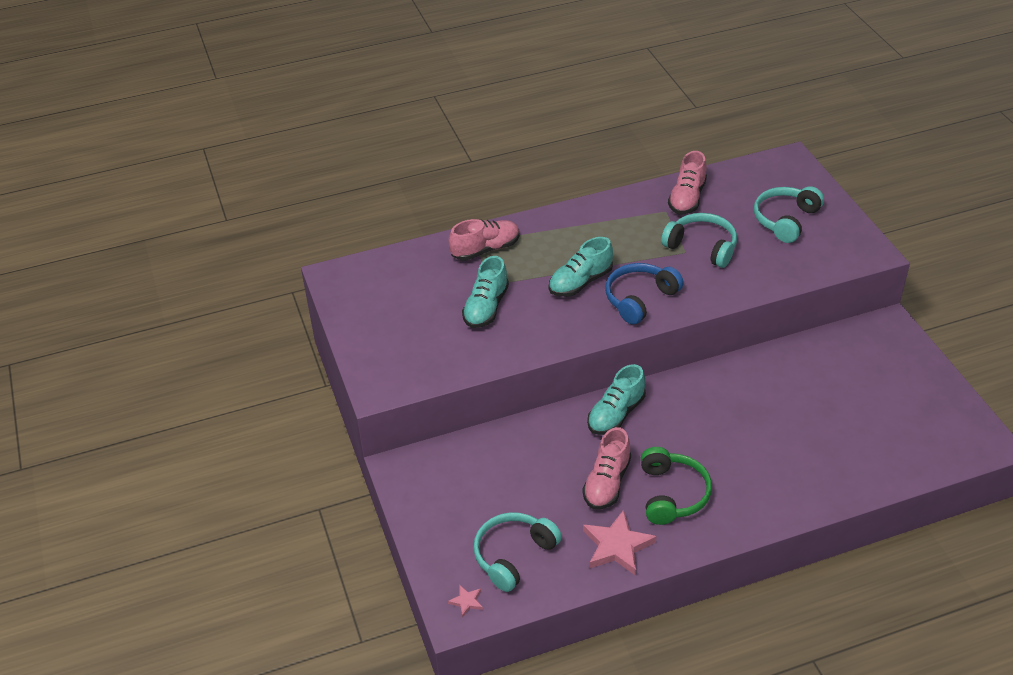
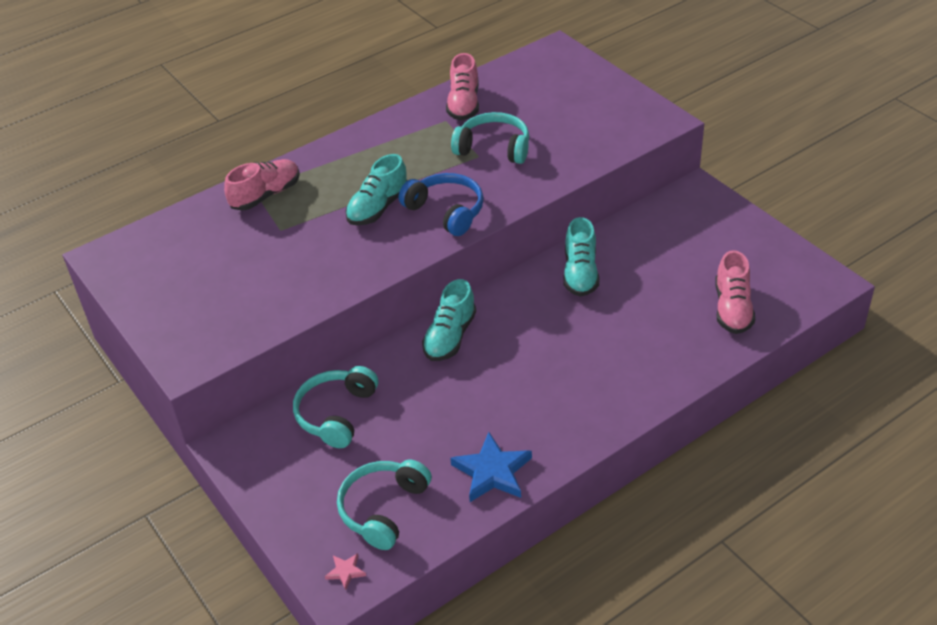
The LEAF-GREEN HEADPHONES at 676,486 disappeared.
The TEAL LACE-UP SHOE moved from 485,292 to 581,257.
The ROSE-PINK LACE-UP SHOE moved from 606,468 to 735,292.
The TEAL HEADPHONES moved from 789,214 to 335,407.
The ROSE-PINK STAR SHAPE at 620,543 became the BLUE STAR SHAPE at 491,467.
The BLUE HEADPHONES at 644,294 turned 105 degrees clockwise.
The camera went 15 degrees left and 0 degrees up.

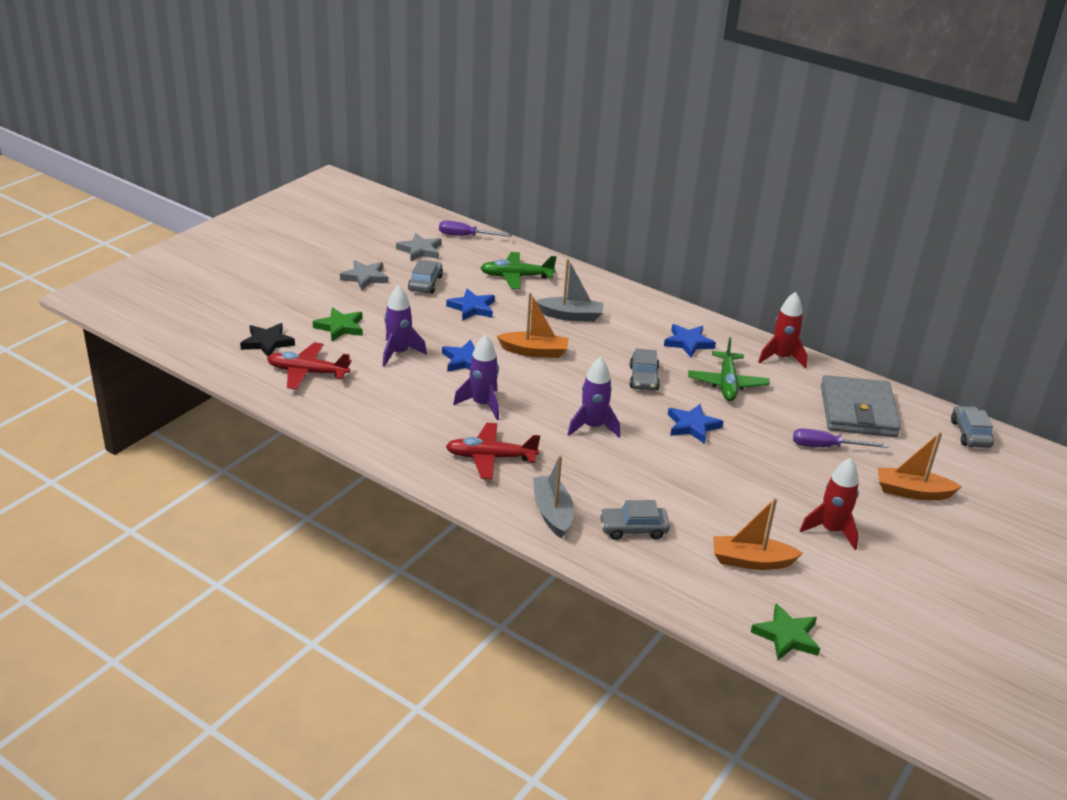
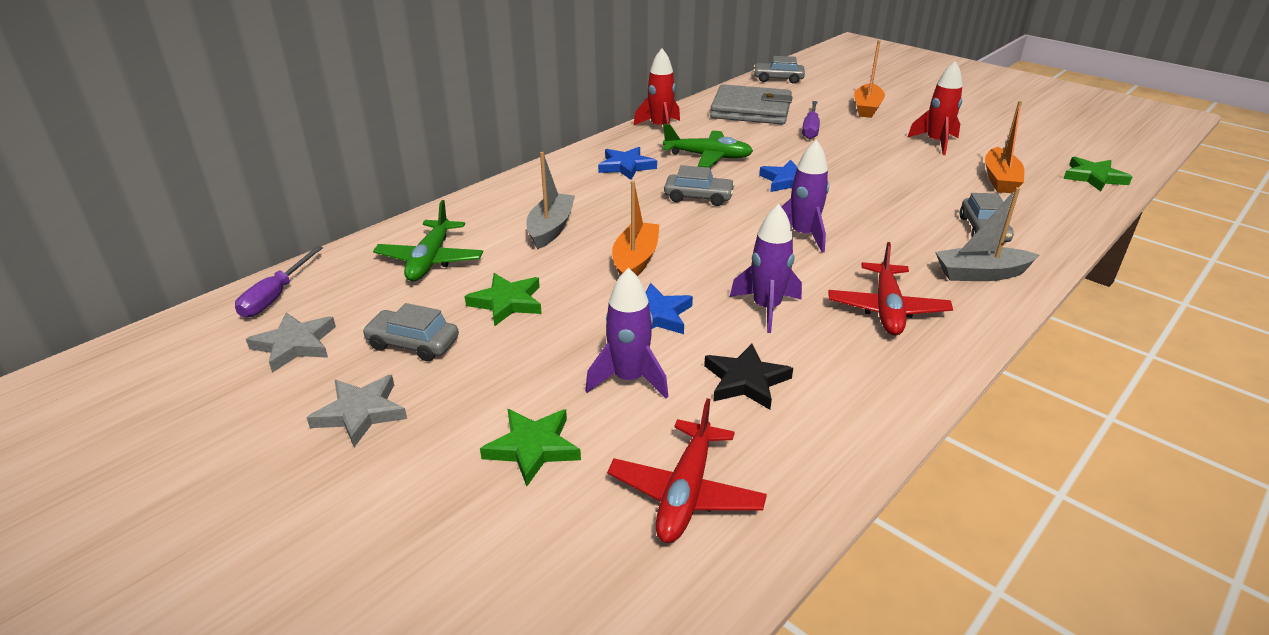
The JET-BLACK STAR SHAPE moved from 267,340 to 748,377.
The BLUE STAR SHAPE at 470,305 became the LEAF-GREEN STAR SHAPE at 503,300.
The camera went 80 degrees left and 0 degrees up.

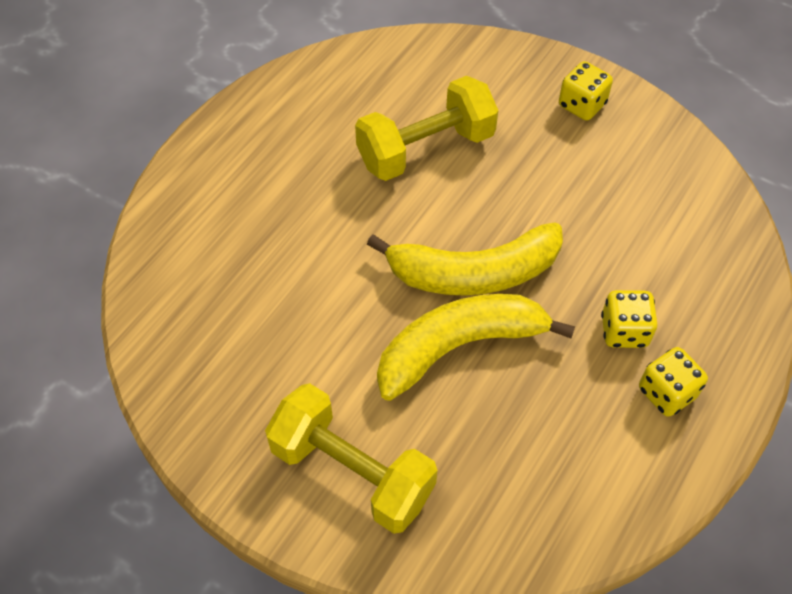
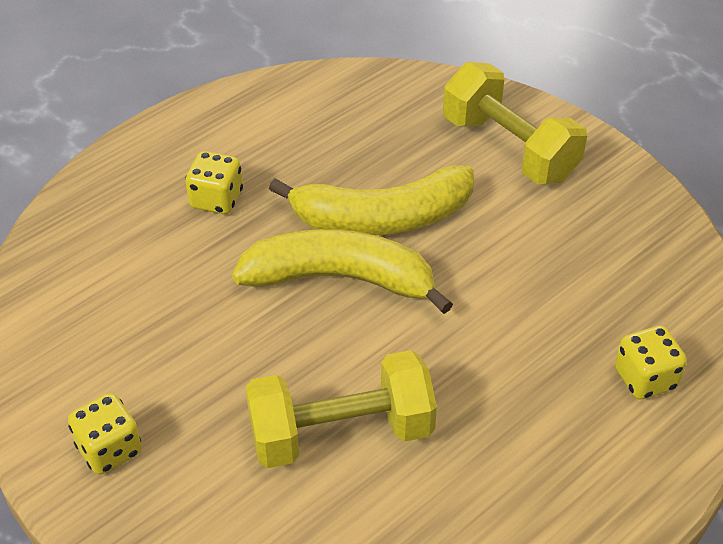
The YELLOW DICE moved from 673,382 to 651,362.
The camera went 165 degrees left and 10 degrees down.

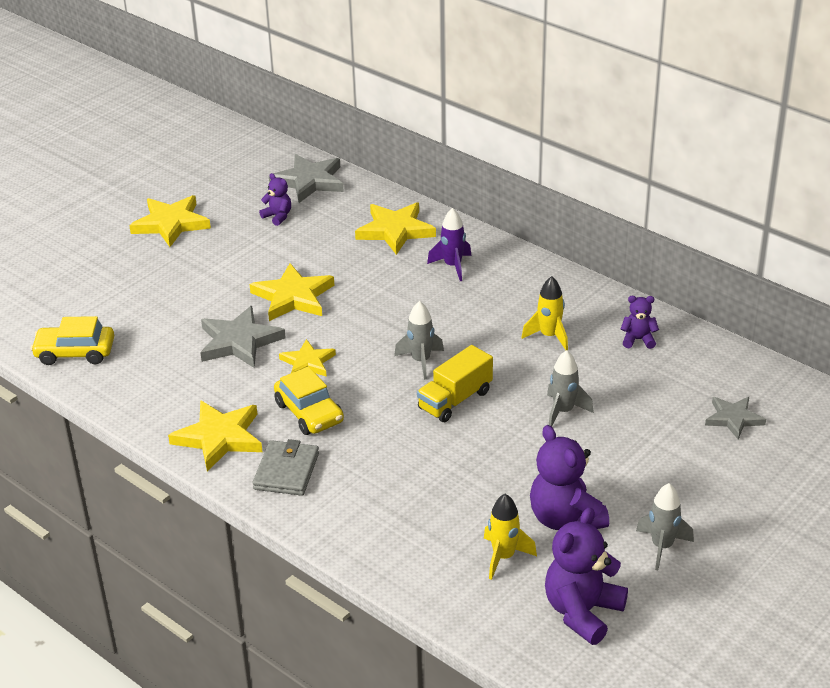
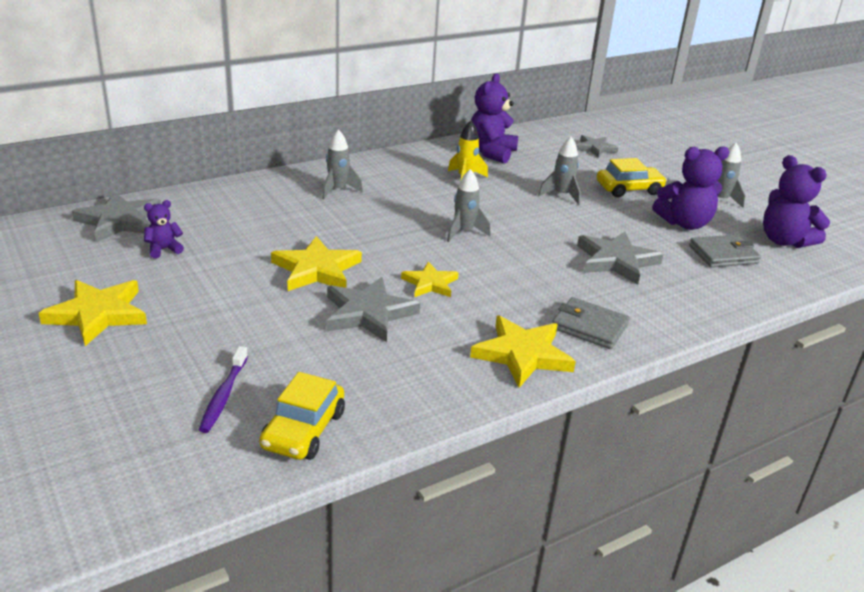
The YELLOW STAR SHAPE at 395,228 disappeared.
The YELLOW TRUCK at 455,383 disappeared.
The VIOLET DENTAL BRUSH at 223,389 appeared.
The GREY STAR SHAPE at 620,258 appeared.
The YELLOW TOY CAR moved from 309,401 to 632,178.
The YELLOW SPACESHIP at 510,537 was replaced by the GREY CARD WALLET at 725,251.
The VIOLET SPACESHIP at 449,244 became the GREY SPACESHIP at 342,164.
The VIOLET TEDDY BEAR at 640,322 changed to 1.91 times the size.
The camera went 75 degrees left and 5 degrees down.

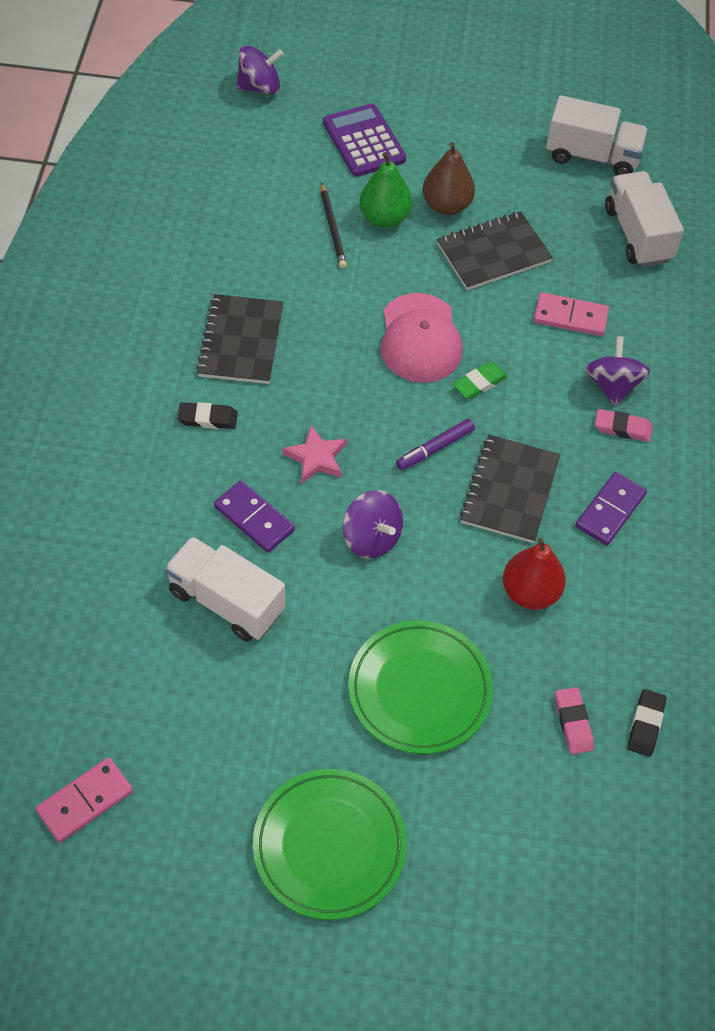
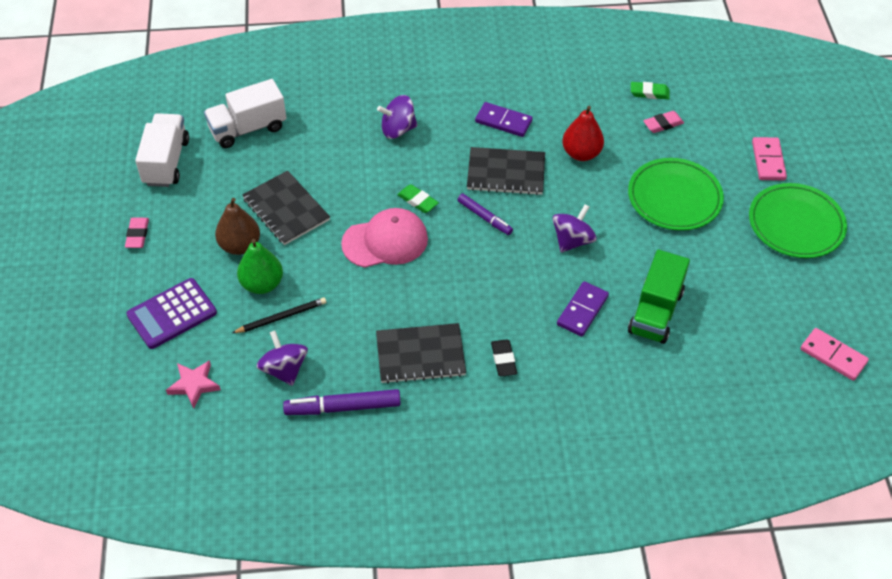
The VIOLET MARKER at 342,402 appeared.
The VIOLET WHIRLIGIG moved from 260,70 to 282,358.
The ROSE-PINK STAR SHAPE moved from 315,454 to 193,384.
The ROSE-PINK DOMINO moved from 571,314 to 769,159.
The ROSE-PINK ERASER moved from 623,425 to 137,233.
The WHITE TRUCK at 225,589 became the LEAF-GREEN TRUCK at 659,297.
The JET-BLACK ERASER at 647,723 became the LEAF-GREEN ERASER at 650,90.
The camera went 100 degrees left and 5 degrees down.

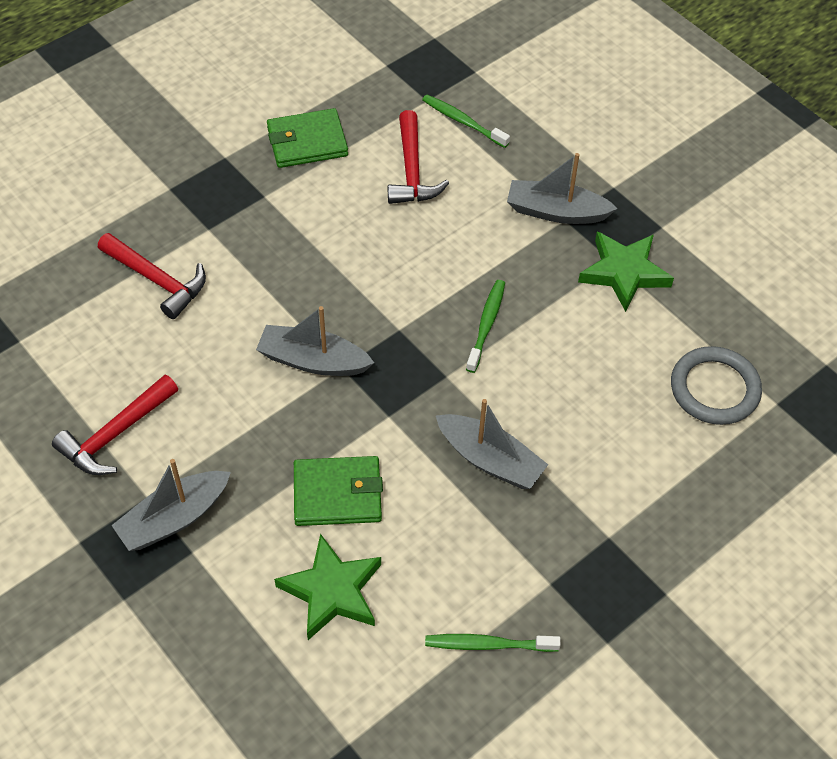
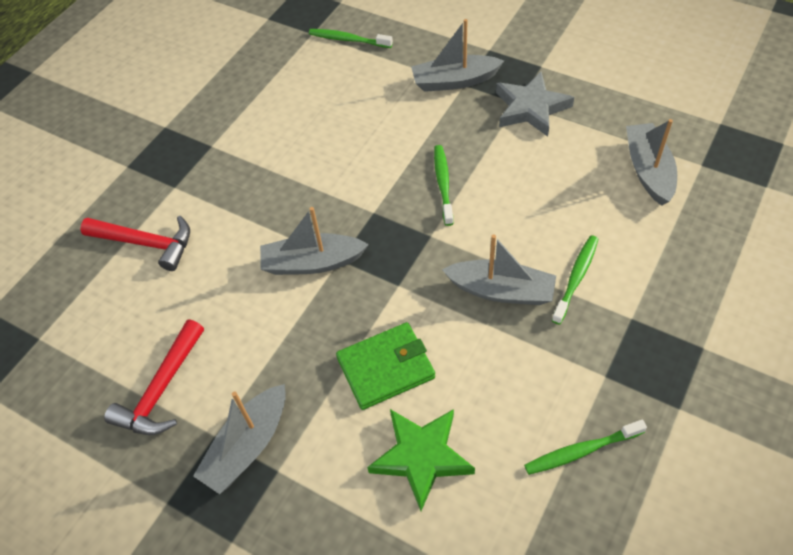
The LEAF-GREEN CARD WALLET at 307,138 disappeared.
The CRIMSON CARPENTER'S HAMMER at 418,157 disappeared.
The LEAF-GREEN DENTAL BRUSH at 575,280 appeared.
The GREY RING at 716,385 was replaced by the GREY SAILBOAT at 651,162.
The LEAF-GREEN STAR SHAPE at 626,272 became the GREY STAR SHAPE at 535,104.
The camera went 15 degrees left and 0 degrees up.

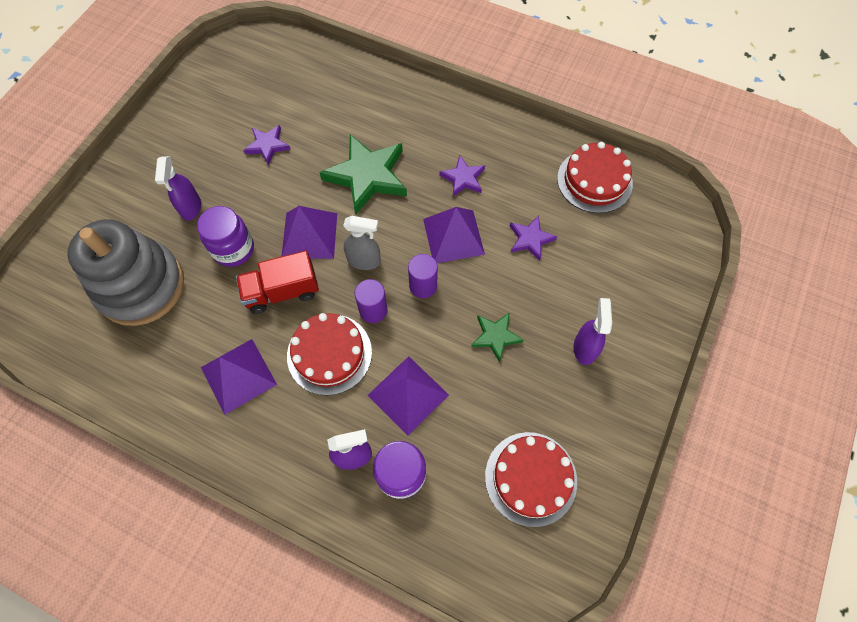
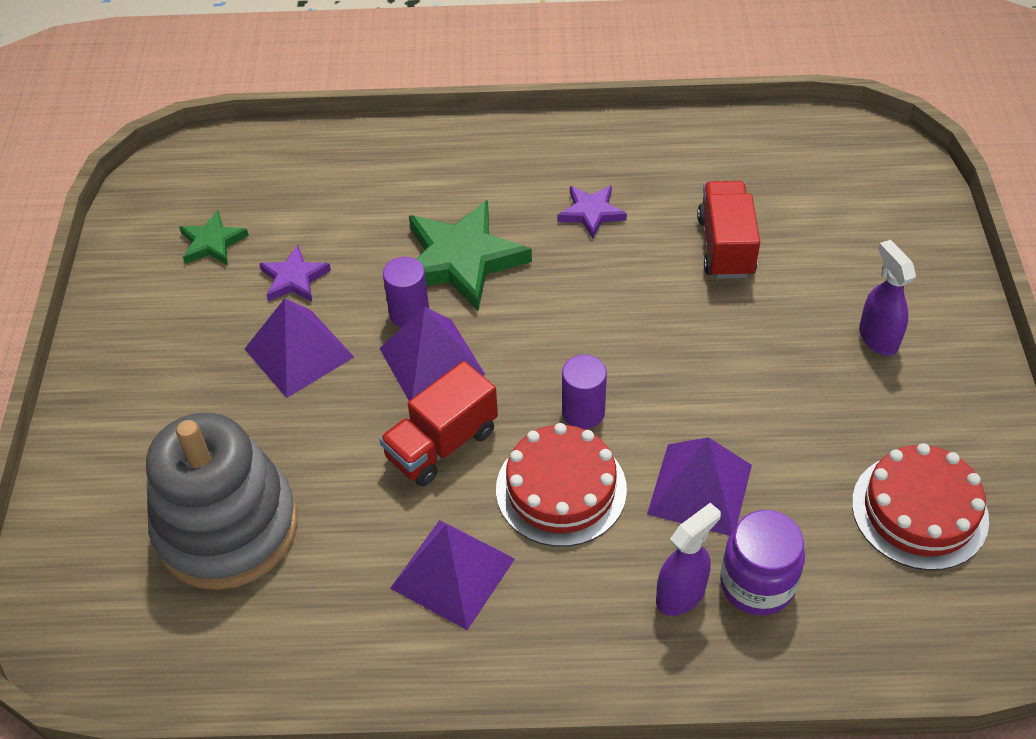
The VIOLET SPRAY CLEANER at 178,188 disappeared.
The VIOLET JAR at 225,236 disappeared.
The GREY SPRAY CLEANER at 362,243 disappeared.
The CRIMSON GATEAU at 595,177 disappeared.
The VIOLET SOLID CYLINDER moved from 423,276 to 406,292.
The VIOLET PYRAMID SHAPE moved from 454,235 to 299,348.
The LEAF-GREEN STAR SHAPE moved from 497,337 to 214,237.
The VIOLET STAR SHAPE at 534,238 was replaced by the CRIMSON TRUCK at 728,230.
The camera went 25 degrees left and 15 degrees down.

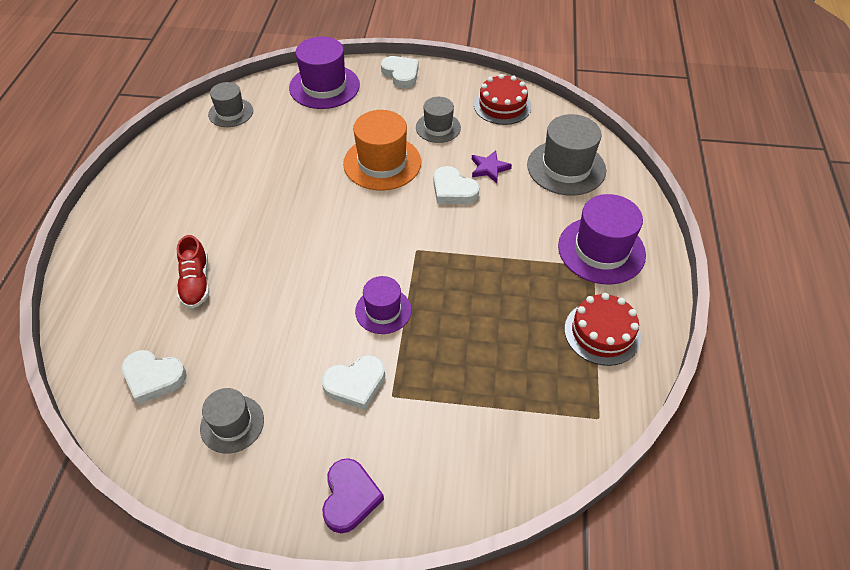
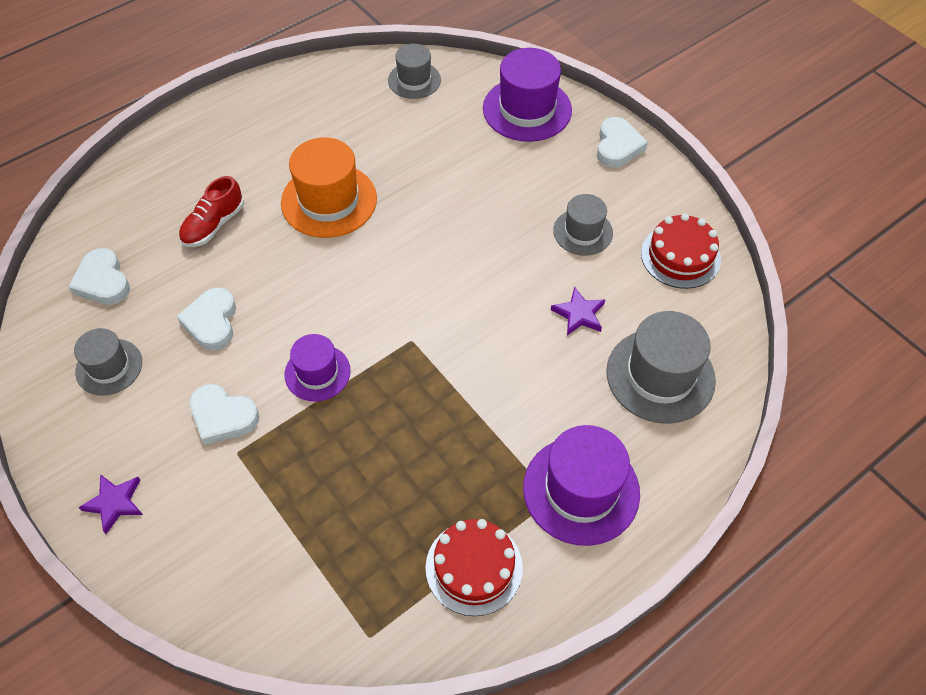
The ORANGE TOP HAT moved from 382,150 to 329,187.
The WHITE HEART SHAPE moved from 456,185 to 206,318.
The VIOLET HEART SHAPE at 353,495 was replaced by the VIOLET STAR SHAPE at 110,504.
The camera went 45 degrees right and 5 degrees up.

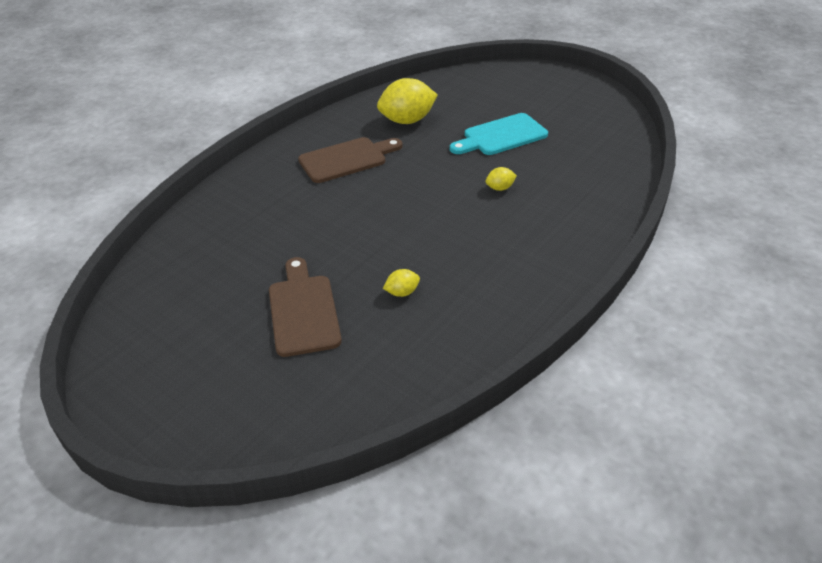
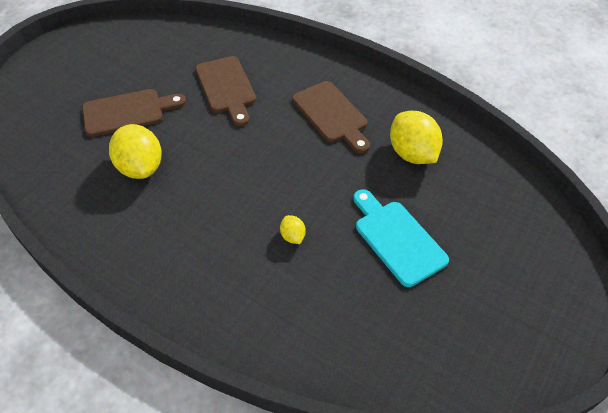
The DARK BROWN CUTTING BOARD at 225,91 appeared.
The YELLOW CITRUS FRUIT at 401,283 changed to 2.14 times the size.
The camera went 85 degrees right and 10 degrees up.

